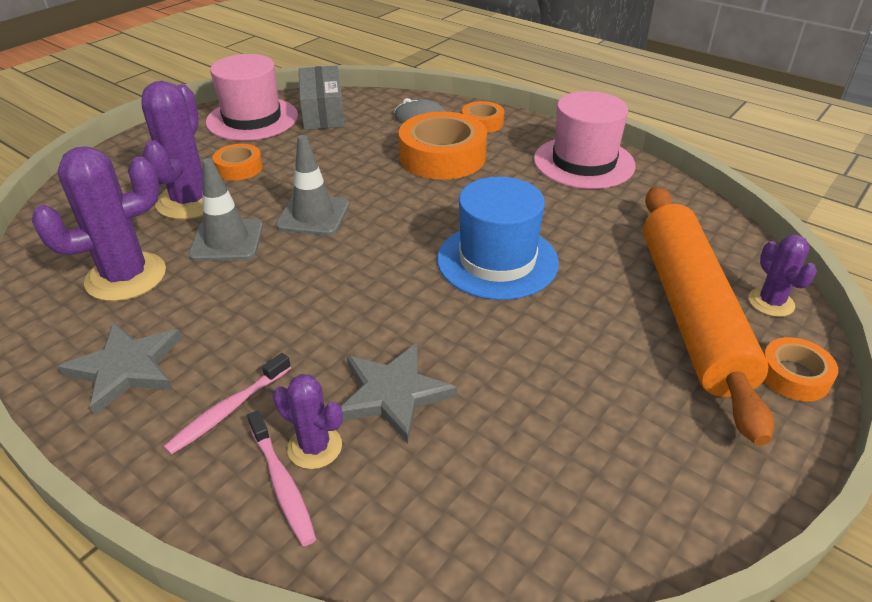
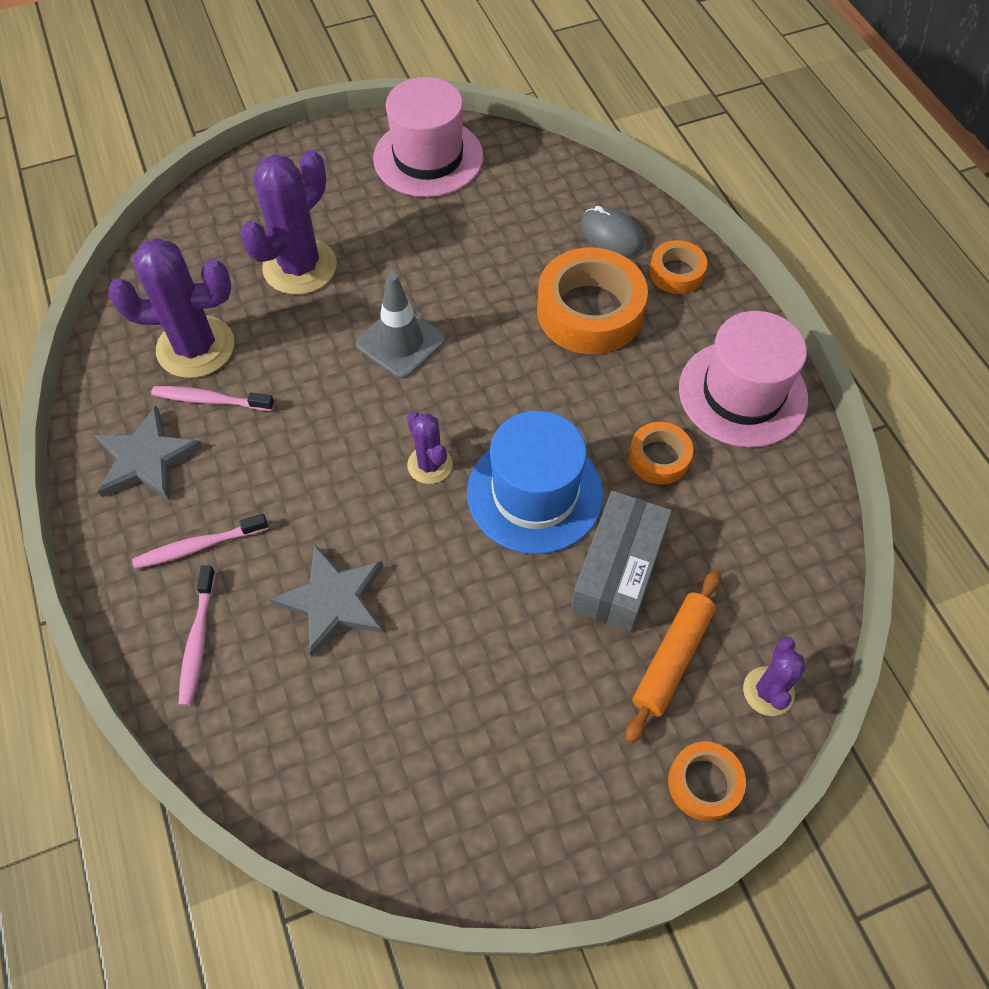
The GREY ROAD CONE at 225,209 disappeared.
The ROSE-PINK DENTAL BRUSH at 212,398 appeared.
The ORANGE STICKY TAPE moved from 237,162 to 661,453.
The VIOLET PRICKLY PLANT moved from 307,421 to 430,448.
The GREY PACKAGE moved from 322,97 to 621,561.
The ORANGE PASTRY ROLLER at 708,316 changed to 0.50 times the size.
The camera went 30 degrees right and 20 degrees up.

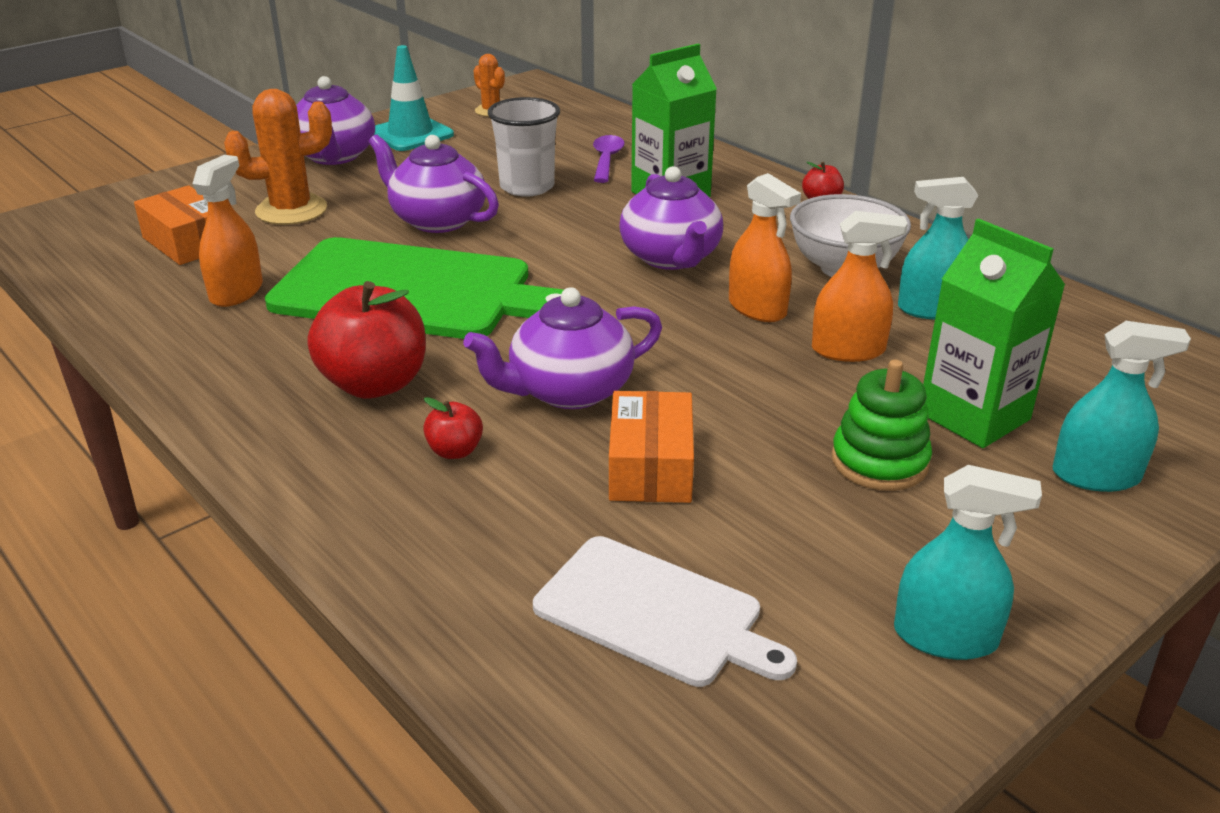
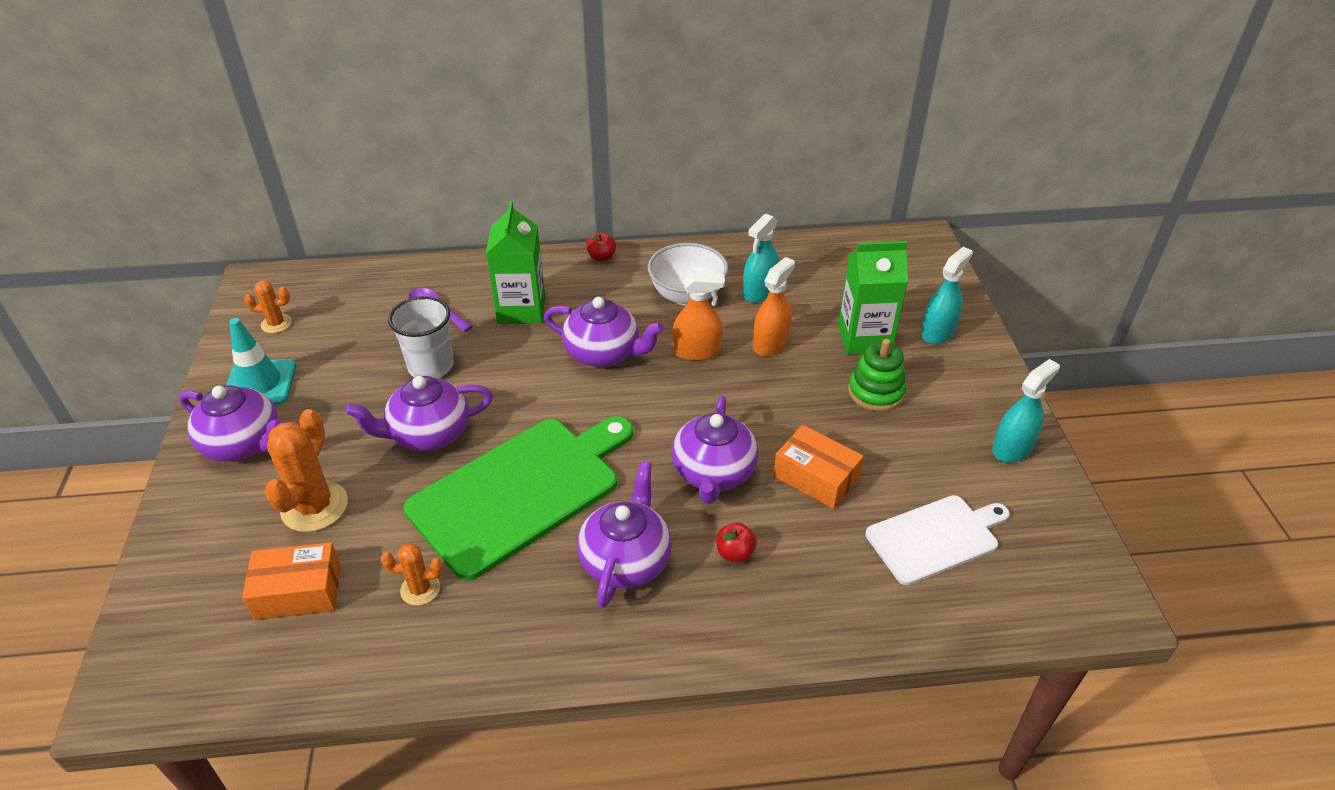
The ORANGE SPRAY CLEANER at 228,231 was replaced by the ORANGE PRICKLY PLANT at 412,574.
The CRIMSON APPLE at 366,340 was replaced by the VIOLET TEAPOT at 624,534.
The camera went 55 degrees left and 10 degrees up.

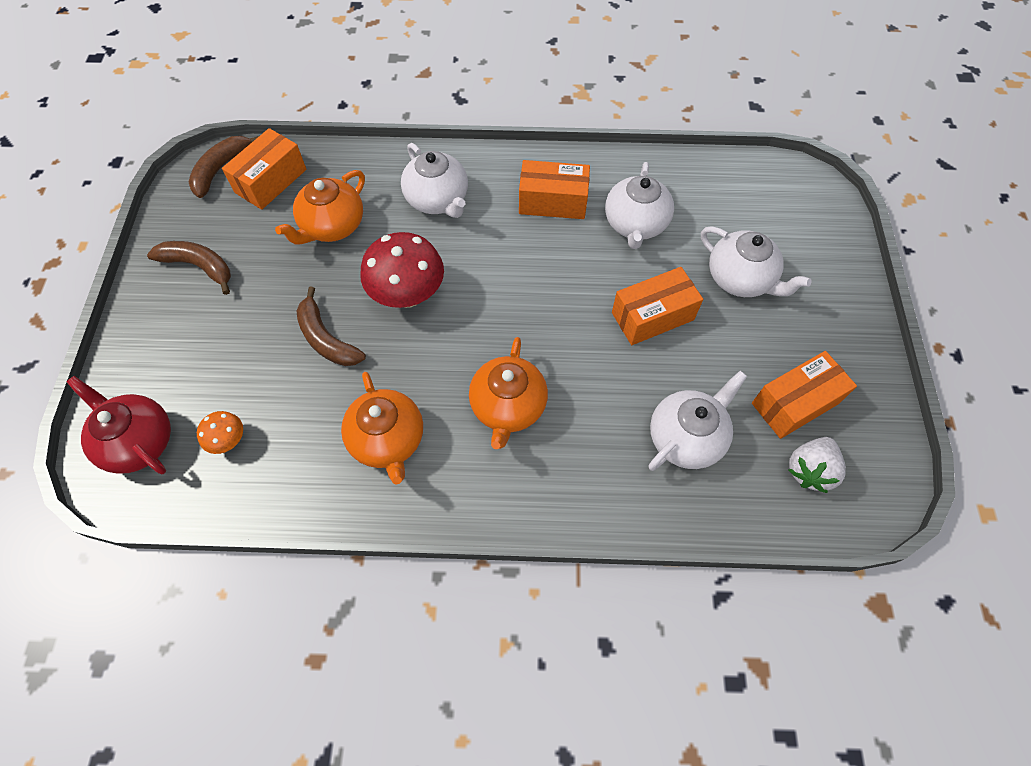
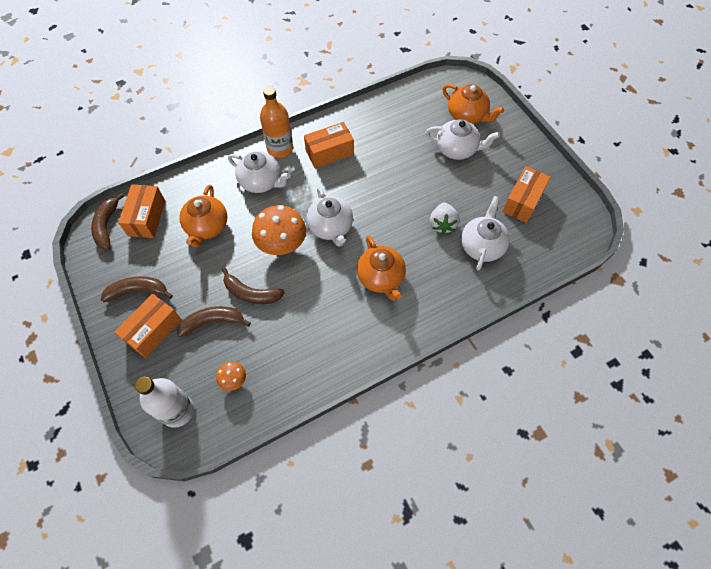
The DARK BROWN BANANA at 214,321 appeared.
The ORANGE DRINK BOTTLE at 276,122 appeared.
The ORANGE TEAPOT moved from 382,428 to 473,104.
The WHITE TEAPOT moved from 639,205 to 329,217.
The ORANGE PACKAGE moved from 657,306 to 147,326.
The WHITE TOY STRAWBERRY moved from 817,465 to 445,218.
The CRIMSON TEAPOT at 118,425 was replaced by the WHITE DRINK BOTTLE at 164,402.
The CRIMSON FUNGUS at 402,270 became the ORANGE FUNGUS at 279,230.
The camera went 30 degrees left and 0 degrees up.

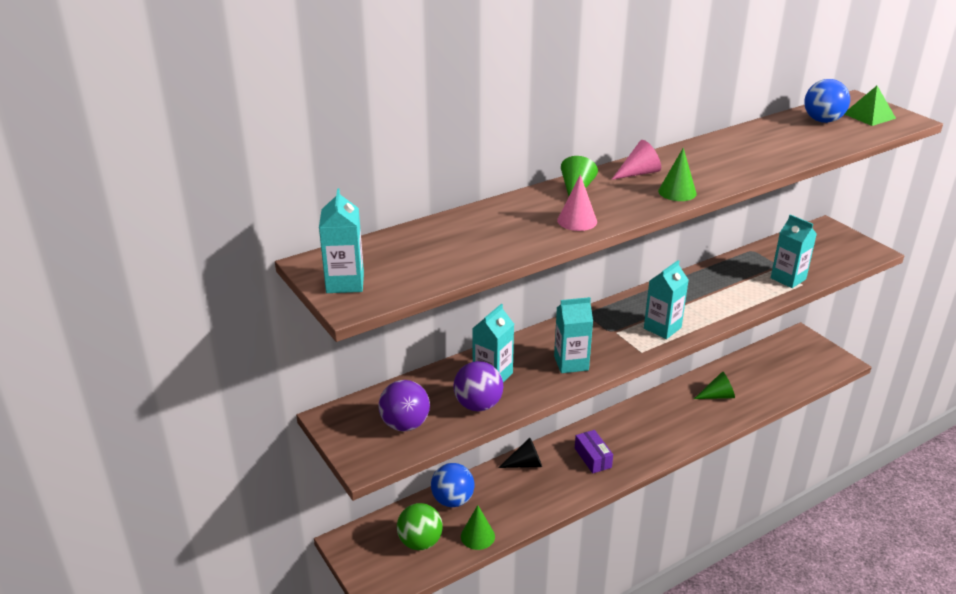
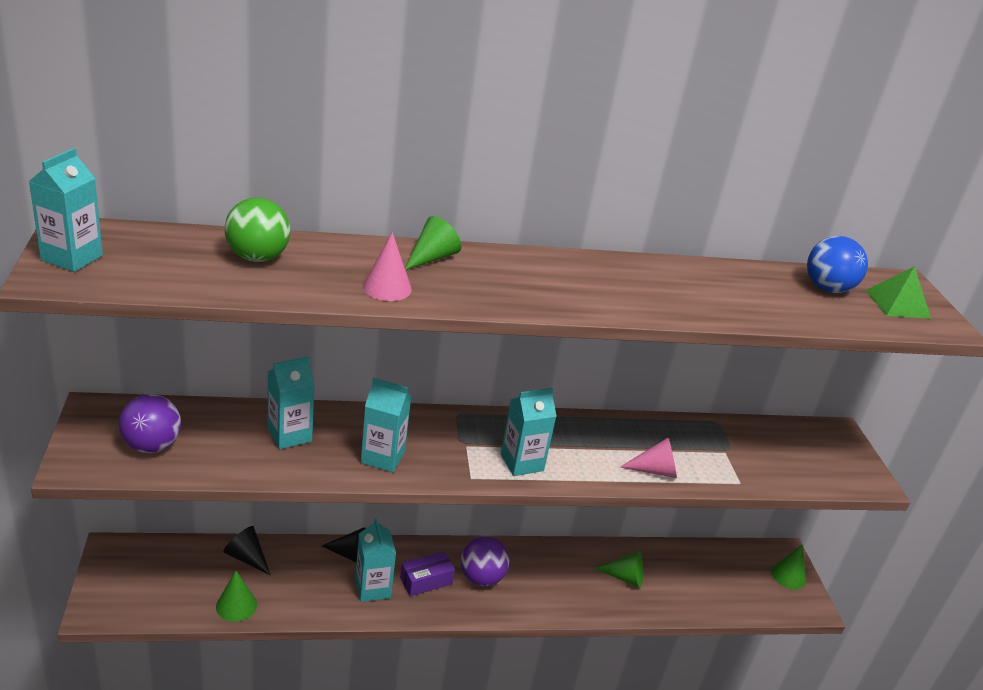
The LEAF-GREEN SPHERE moved from 420,526 to 257,230.
The VIOLET SPHERE moved from 478,386 to 485,561.
The ROSE-PINK CONE SHAPE moved from 636,160 to 648,458.
The LEAF-GREEN CONE SHAPE moved from 677,174 to 788,566.
The TEAL MILK CARTON moved from 794,251 to 375,560.
The BLUE SPHERE at 452,485 was replaced by the JET-BLACK CONE SHAPE at 247,550.
The VIOLET PACKAGE at 594,451 turned 60 degrees clockwise.
The camera went 20 degrees right and 0 degrees up.

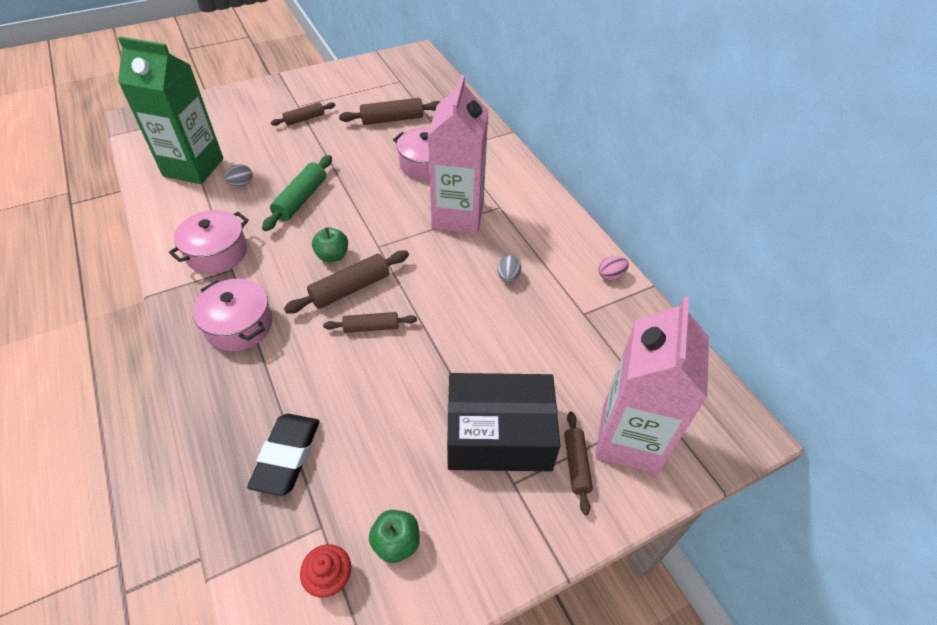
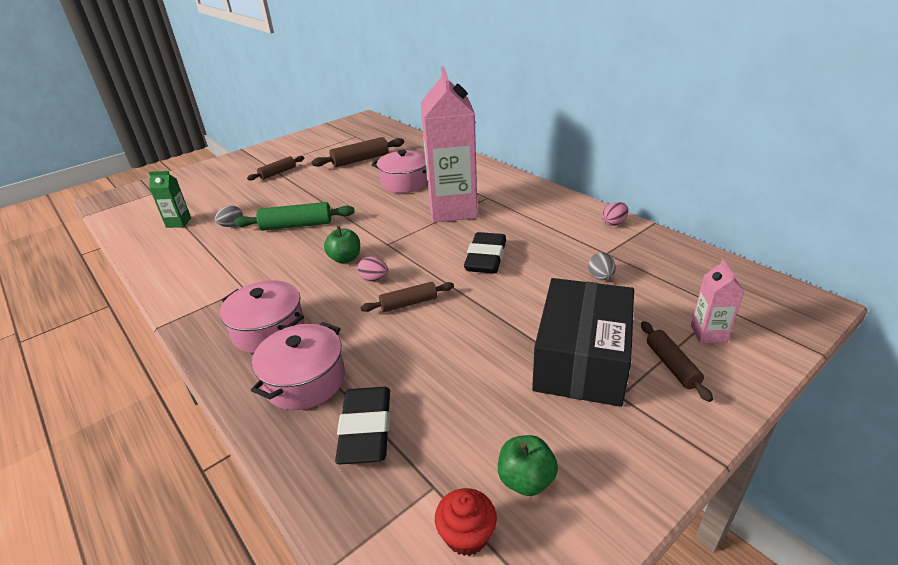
The JET-BLACK ERASER at 485,253 appeared.
The ROSE-PINK POT moved from 209,242 to 298,366.
The GREY EGG moved from 509,269 to 602,266.
The DARK BROWN PASTRY ROLLER at 346,282 was replaced by the ROSE-PINK EGG at 372,269.
The LEAF-GREEN PASTRY ROLLER at 297,193 turned 75 degrees clockwise.
The JET-BLACK PACKAGE at 504,422 turned 60 degrees counterclockwise.
The LEAF-GREEN MILK CARTON at 171,110 changed to 0.43 times the size.
The ROSE-PINK MILK CARTON at 652,385 changed to 0.43 times the size.
The camera went 10 degrees left and 15 degrees down.

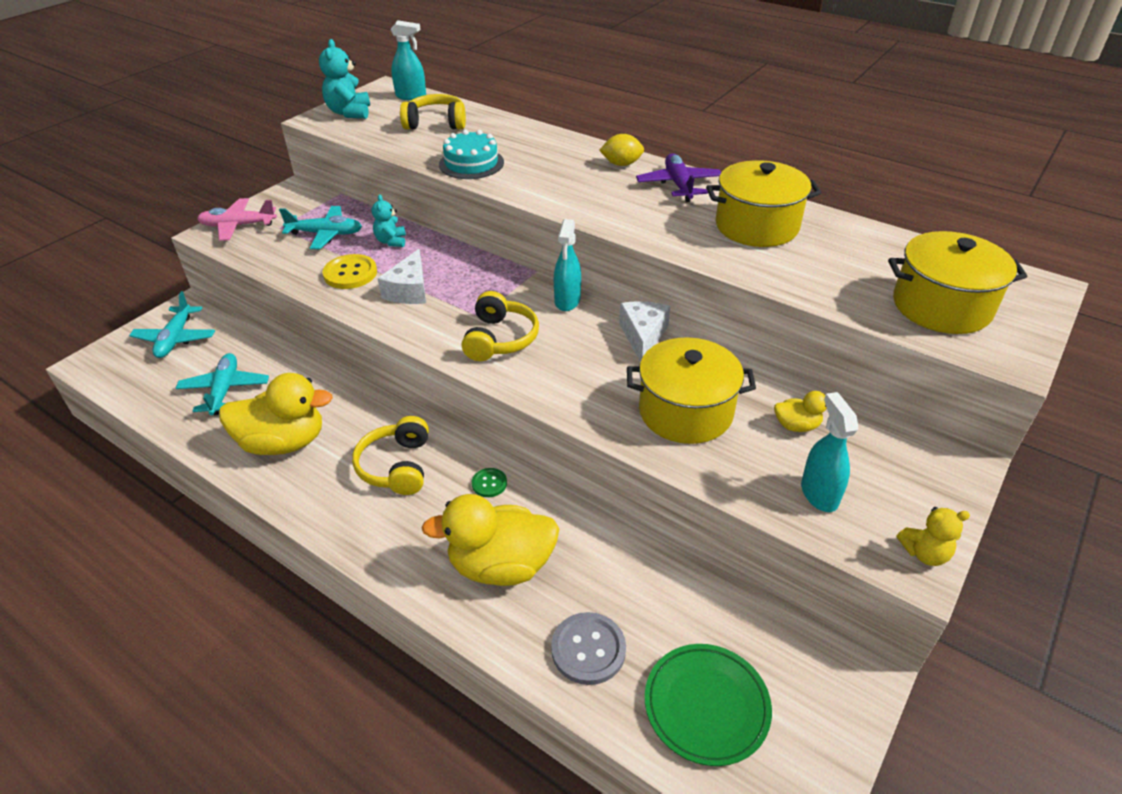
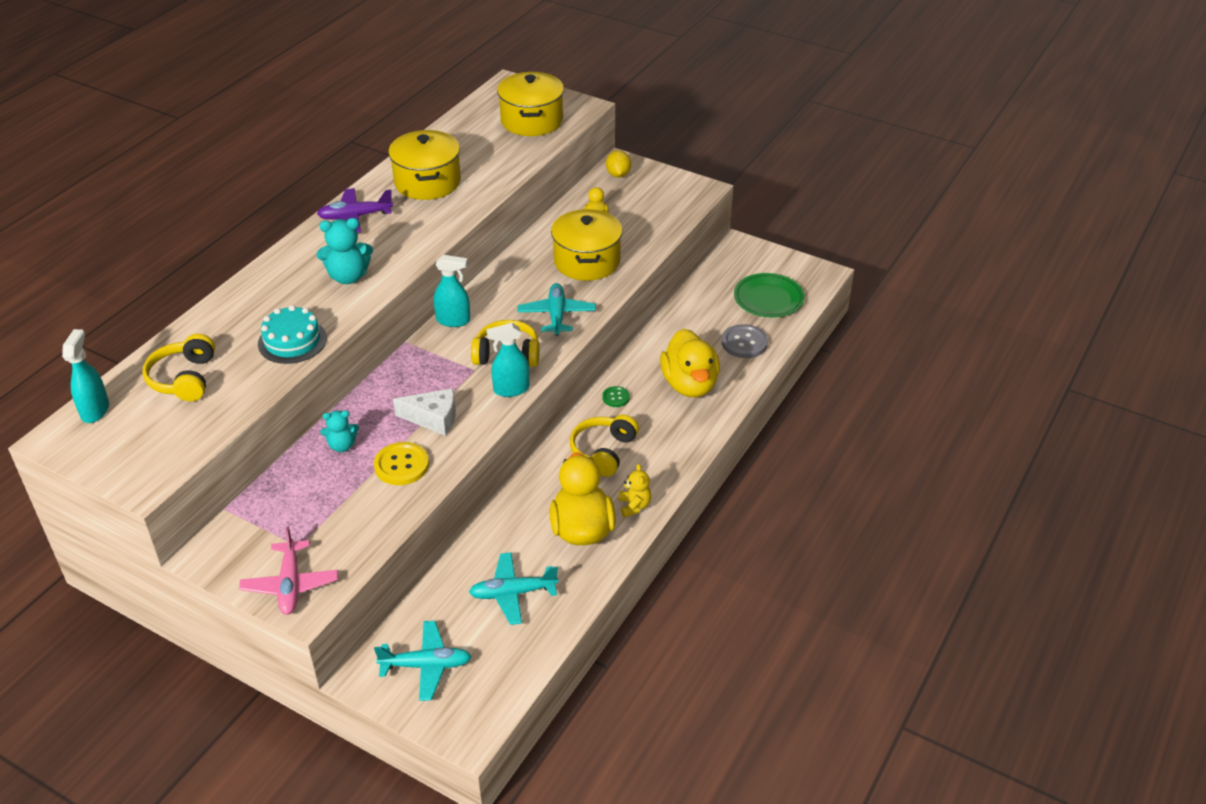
The WHITE CHEESE WEDGE at 644,331 disappeared.
The TEAL PLANE moved from 320,227 to 557,309.
The TEAL TEDDY BEAR moved from 344,79 to 344,251.
The YELLOW CITRUS FRUIT moved from 621,150 to 618,164.
The TEAL SPRAY CLEANER moved from 830,452 to 508,360.
The YELLOW TEDDY BEAR moved from 933,536 to 635,490.
The YELLOW HEADPHONES at 390,455 turned 120 degrees clockwise.
The camera went 95 degrees left and 0 degrees up.

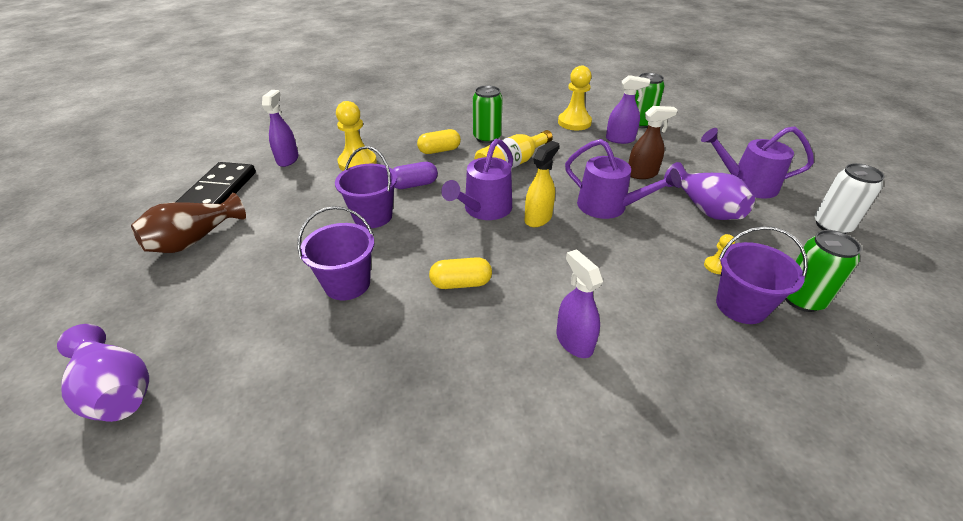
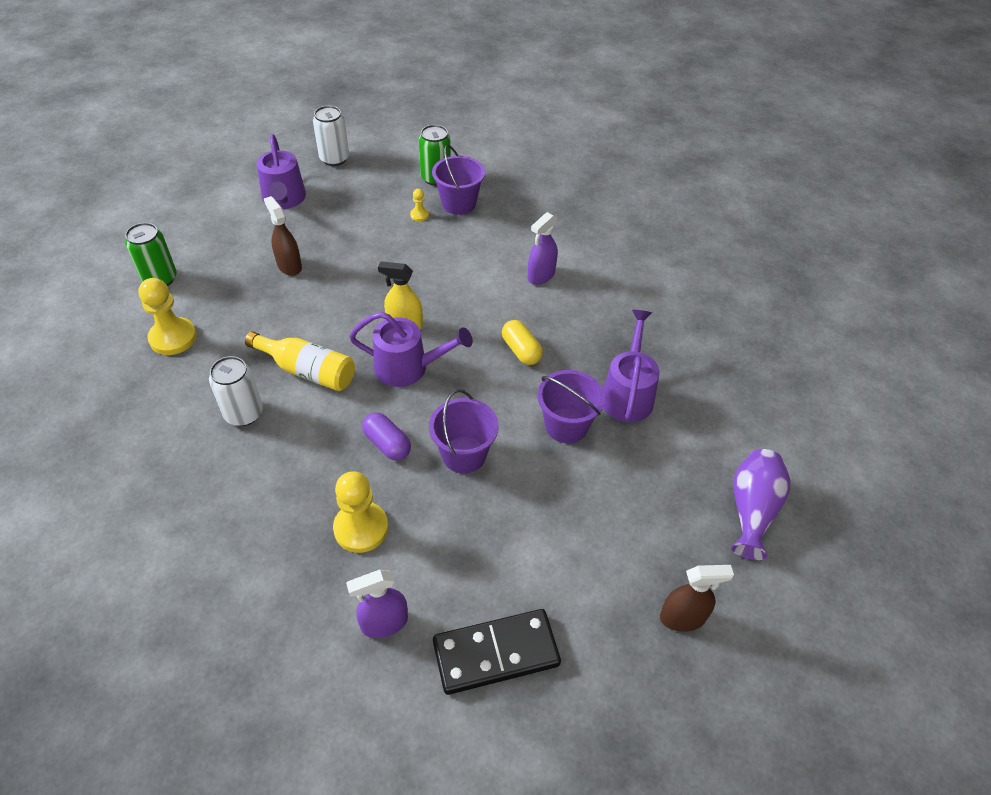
The DARK BROWN VASE at 188,223 disappeared.
The YELLOW PILL at 439,141 disappeared.
The VIOLET SPRAY CLEANER at 628,109 disappeared.
The VIOLET VASE at 709,191 disappeared.
The DARK BROWN SPRAY CLEANER at 697,598 appeared.
The VIOLET WATERING CAN moved from 623,179 to 631,366.
The LEAF-GREEN SODA CAN at 488,114 became the WHITE SODA CAN at 236,391.
The camera went 115 degrees left and 10 degrees up.

